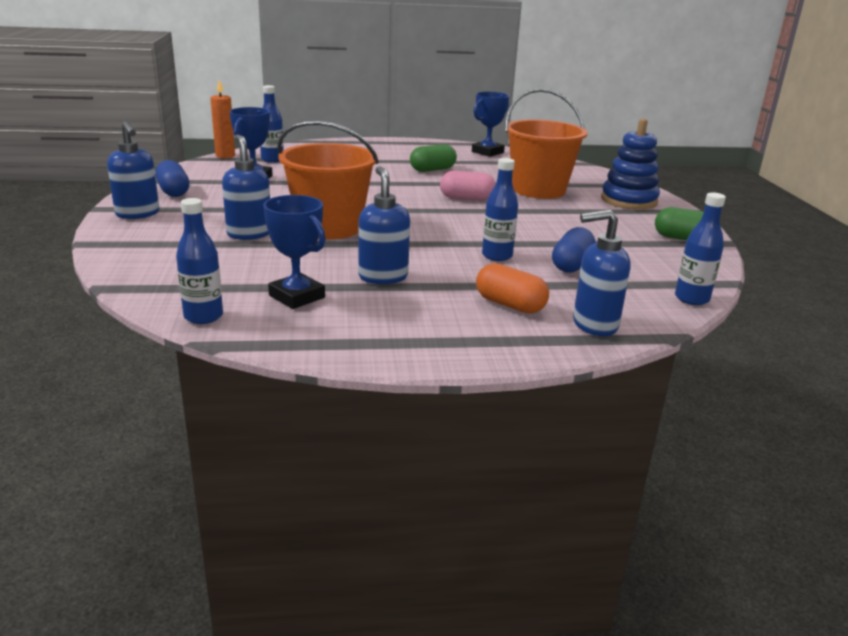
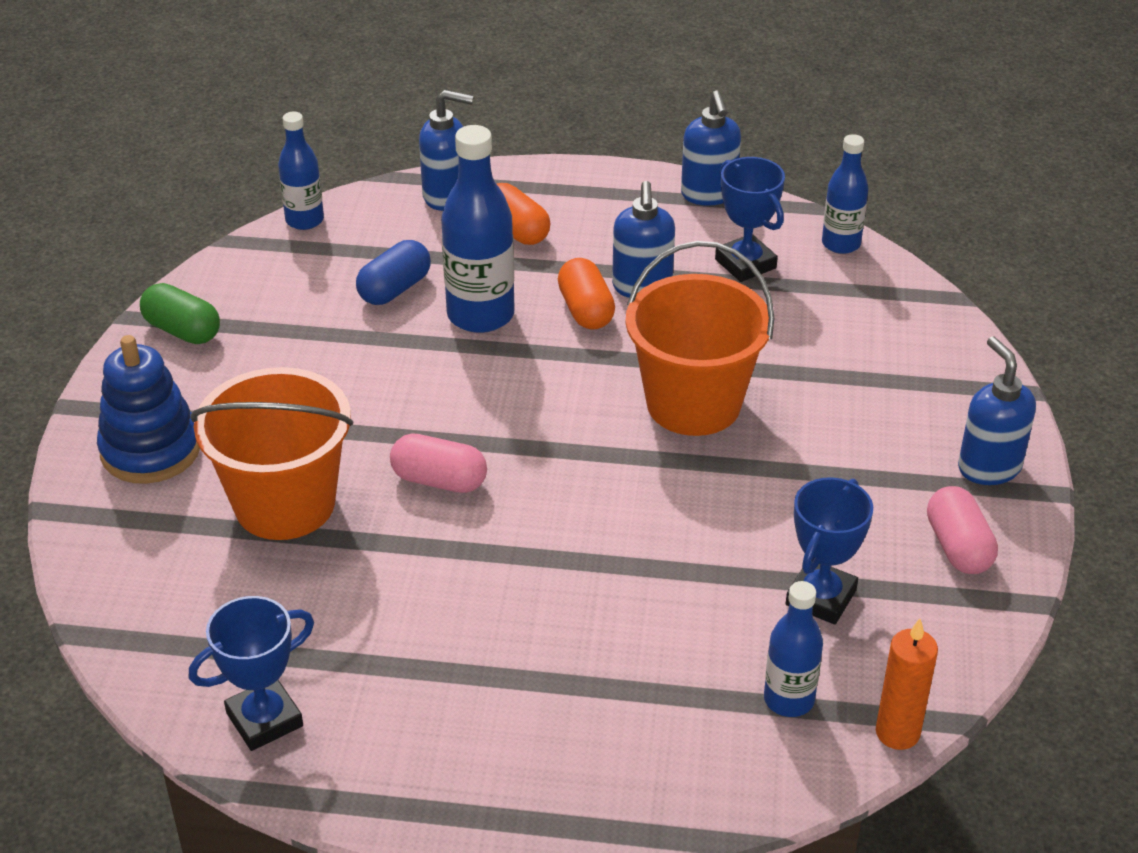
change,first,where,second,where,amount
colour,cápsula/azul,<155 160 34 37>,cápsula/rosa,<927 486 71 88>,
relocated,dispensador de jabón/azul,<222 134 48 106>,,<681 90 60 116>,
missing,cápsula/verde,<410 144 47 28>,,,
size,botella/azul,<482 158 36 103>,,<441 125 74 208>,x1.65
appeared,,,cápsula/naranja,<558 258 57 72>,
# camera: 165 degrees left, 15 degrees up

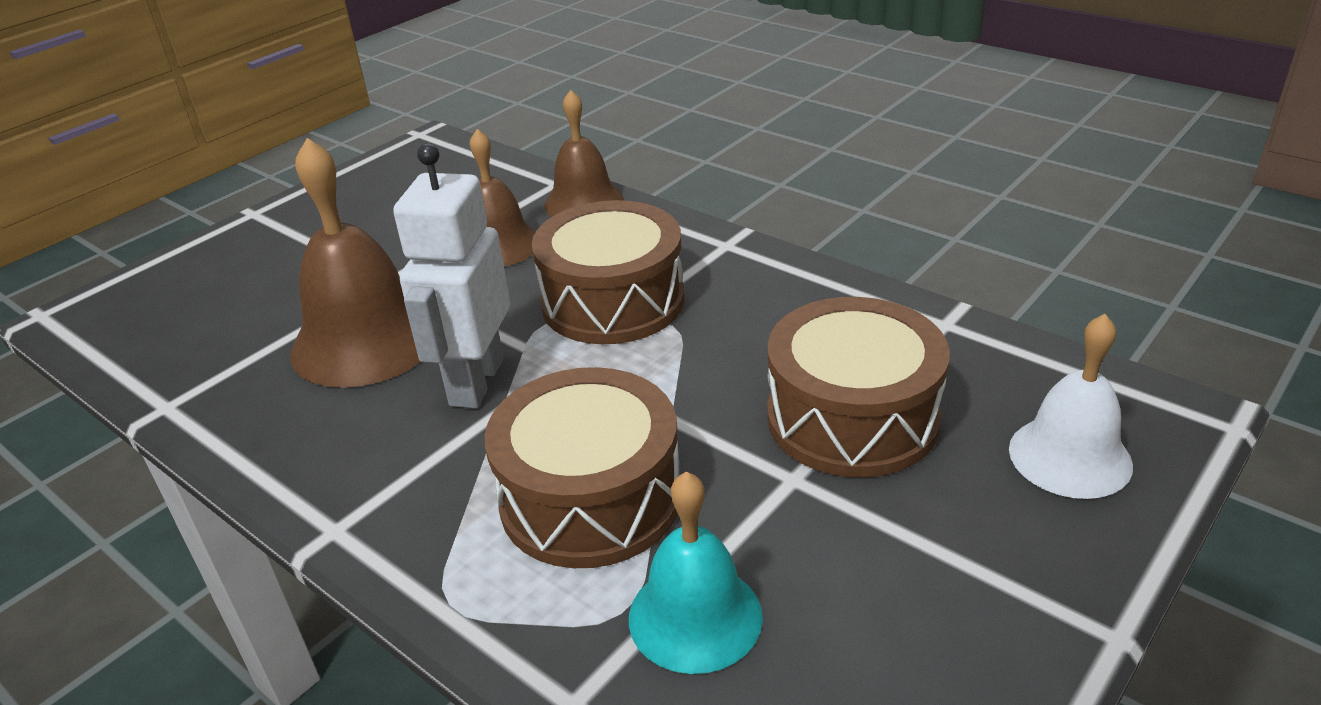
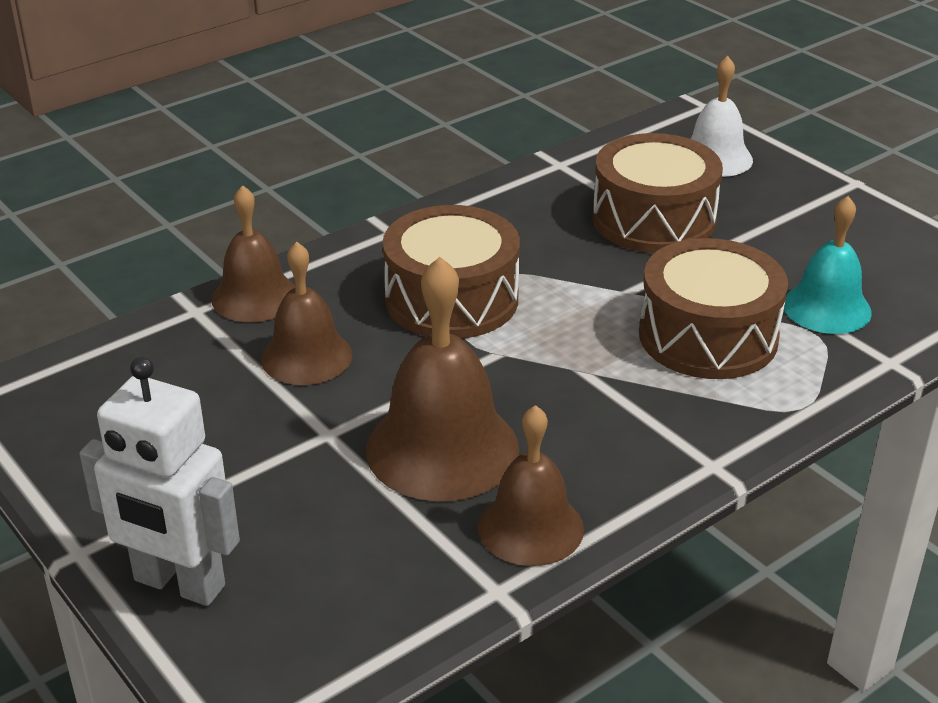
change,first,where,second,where,amount
relocated,robot/blanco,<393 143 117 265>,,<79 357 161 249>,
appeared,,,campana/marrón,<478 405 106 161>,
# camera: 80 degrees left, 0 degrees up

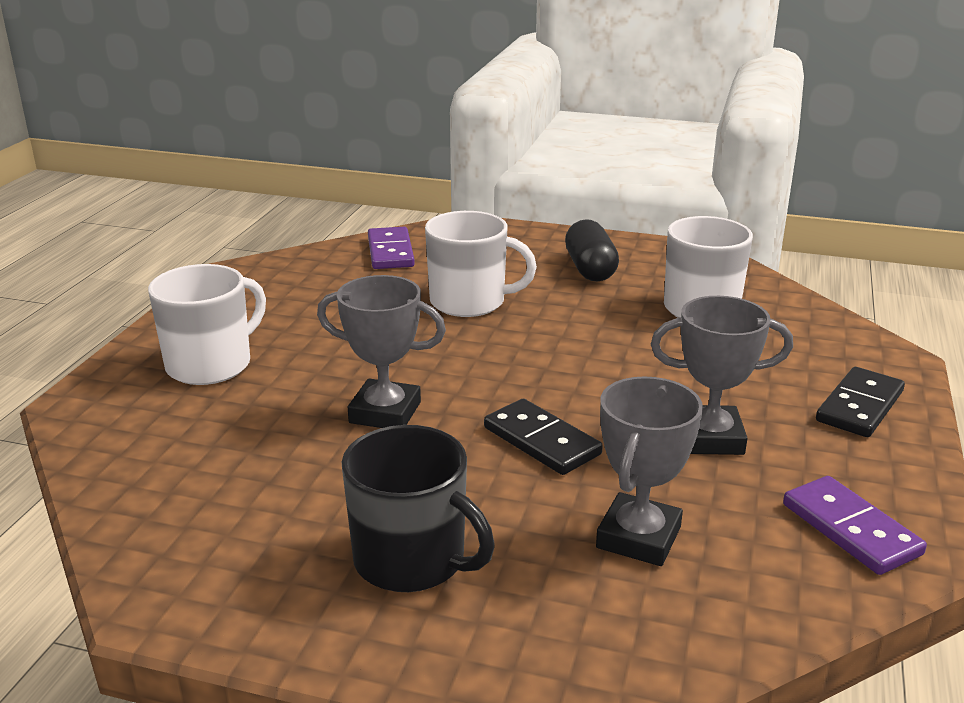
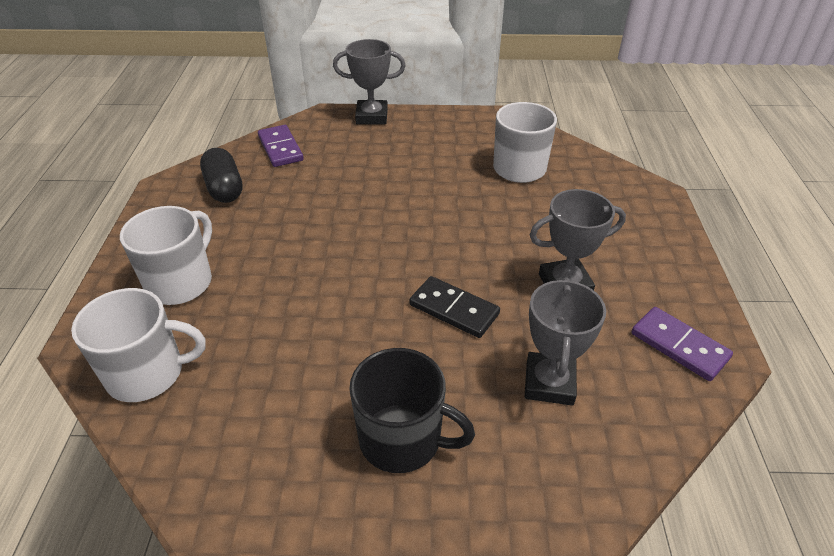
change,first,where,second,where,amount
relocated,trofeo/gris,<317 275 129 153>,,<333 39 73 85>,
relocated,taza/blanco,<425 211 112 106>,,<71 288 135 114>,
relocated,cápsula/negro,<565 219 54 62>,,<200 148 43 55>,
missing,ficha de dominó/negro,<816 367 89 70>,,,
# camera: 15 degrees left, 15 degrees up

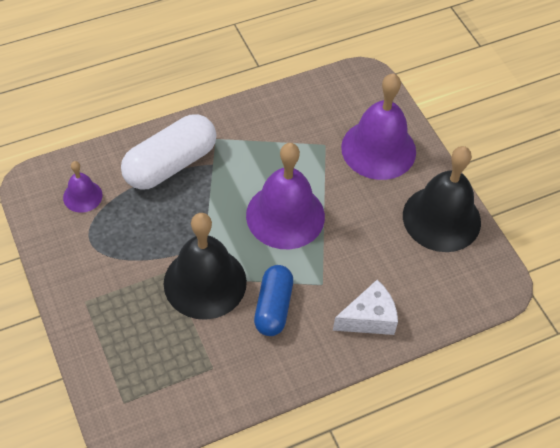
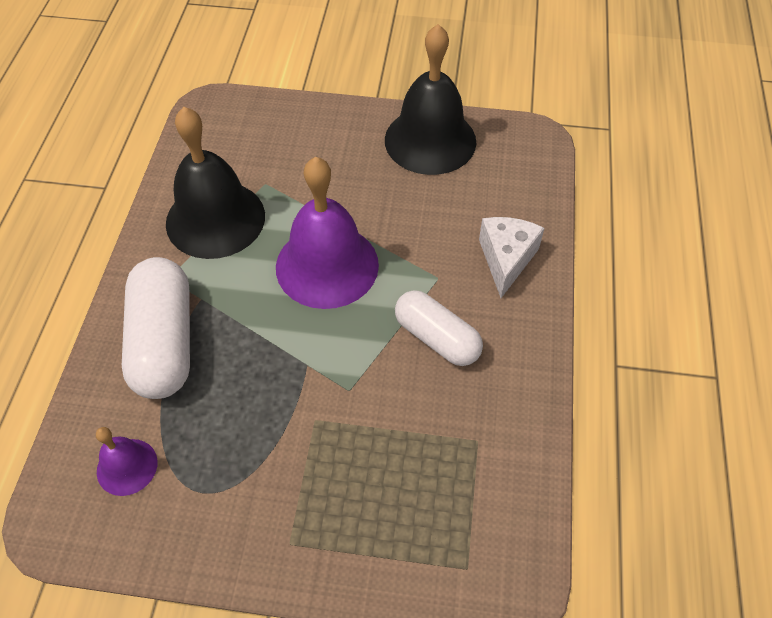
change,first,where,second,where,amount
relocated,campana/negro,<164 213 83 107>,,<166 107 99 152>,
colour,cápsula/azul,<254 265 39 71>,cápsula/blanco,<395 290 88 76>,
missing,campana/morado,<341 73 75 107>,,,
# camera: 55 degrees left, 0 degrees up

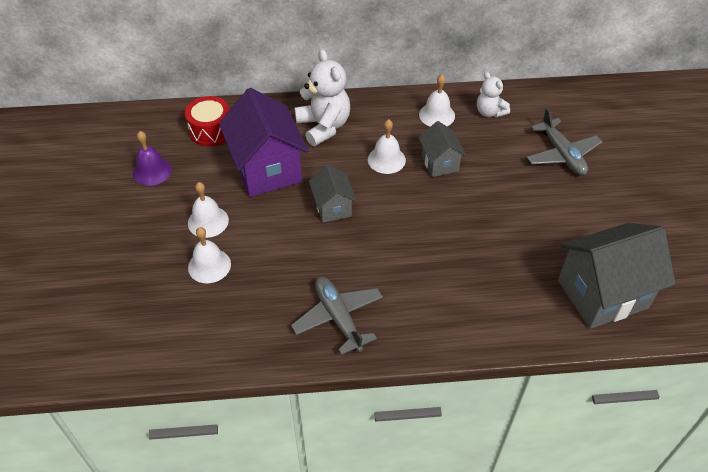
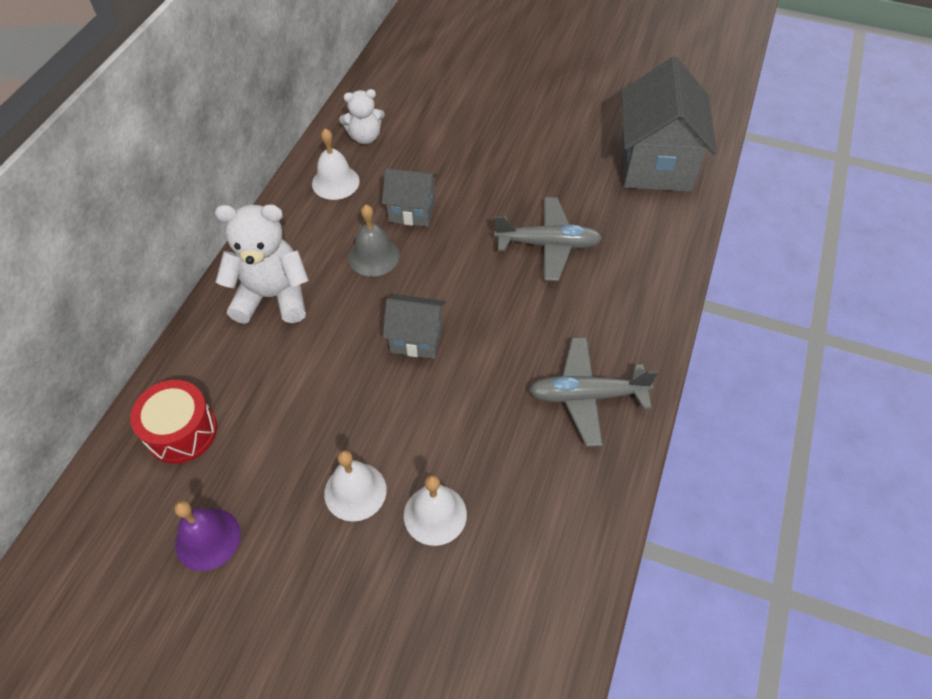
change,first,where,second,where,amount
missing,casa/morado,<219 88 89 109>,,,
colour,campana/blanco,<368 119 38 55>,campana/gris,<348 205 52 72>,
relocated,avión/gris,<527 108 75 67>,,<494 197 108 84>,
# camera: 65 degrees left, 5 degrees up

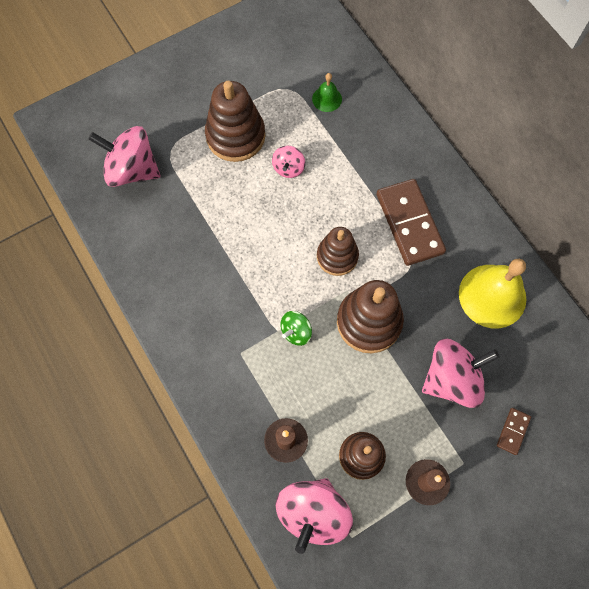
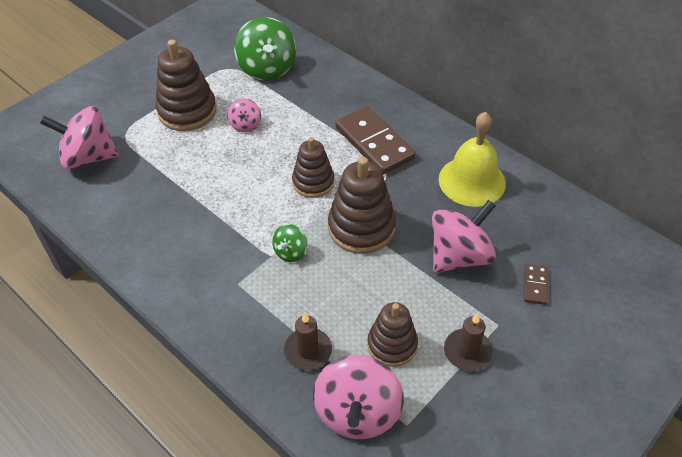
change,first,where,second,where,amount
exchanged,campana/verde,<312 73 30 39>,peonza/verde,<234 17 62 64>,
# camera: 15 degrees left, 20 degrees down

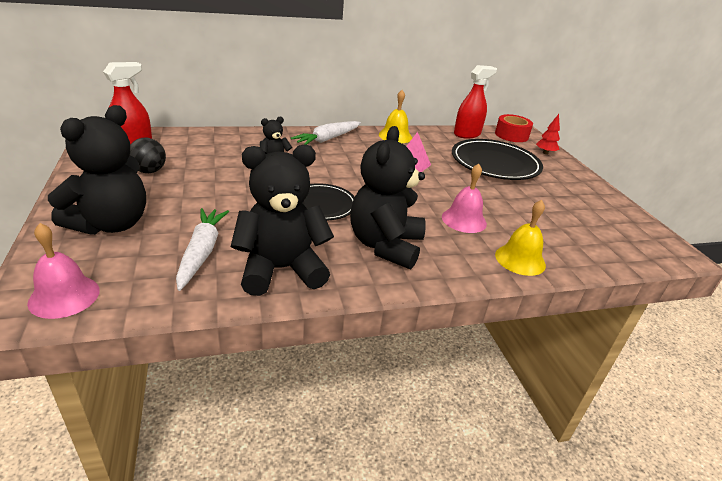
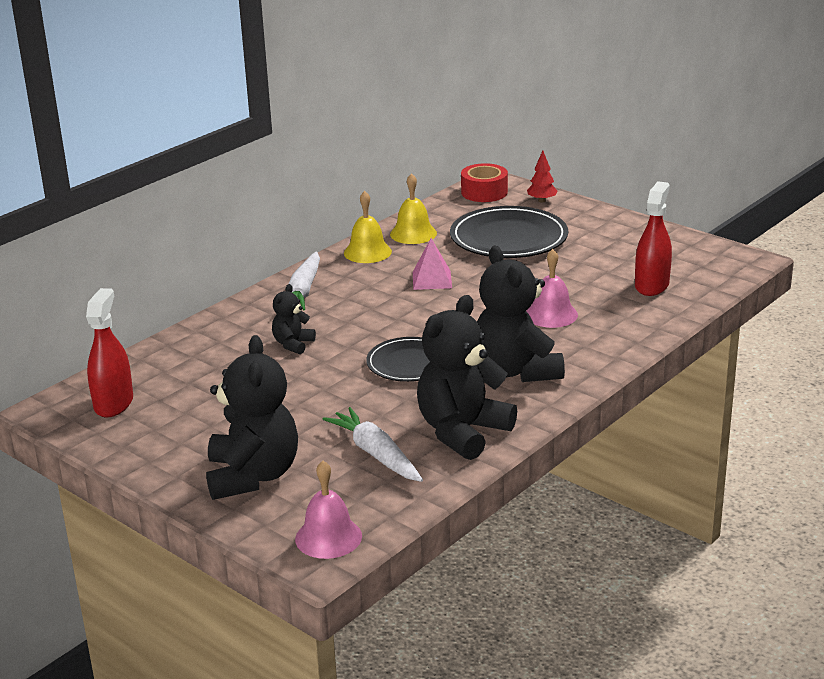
change,first,where,second,where,amount
missing,pelota/negro,<130 138 36 35>,,,
relocated,pulverizador/rojo,<454 65 43 74>,,<635 181 37 115>,
relocated,campana/amarillo,<495 200 51 76>,,<390 173 47 71>,
# camera: 30 degrees left, 5 degrees down

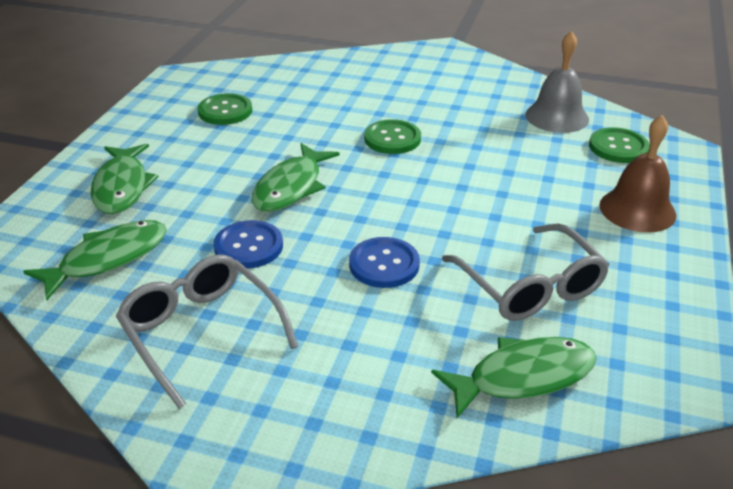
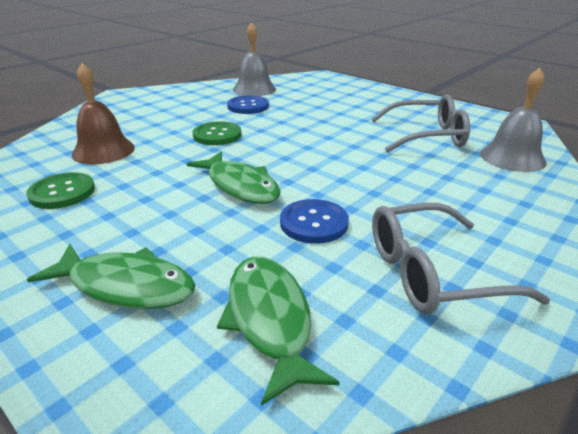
change,first,where,second,where,amount
relocated,botón/azul,<349 237 71 51>,,<227 95 42 19>,
exchanged,pez/verde,<431 337 166 81>,campana/gris,<480 68 67 104>,
missing,botón/verde,<589 127 61 36>,,,
relocated,campana/marrón,<599 115 77 118>,,<72 63 63 101>,
# camera: 65 degrees left, 5 degrees down

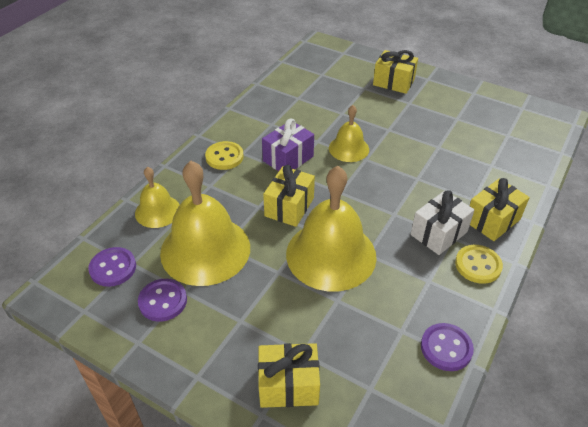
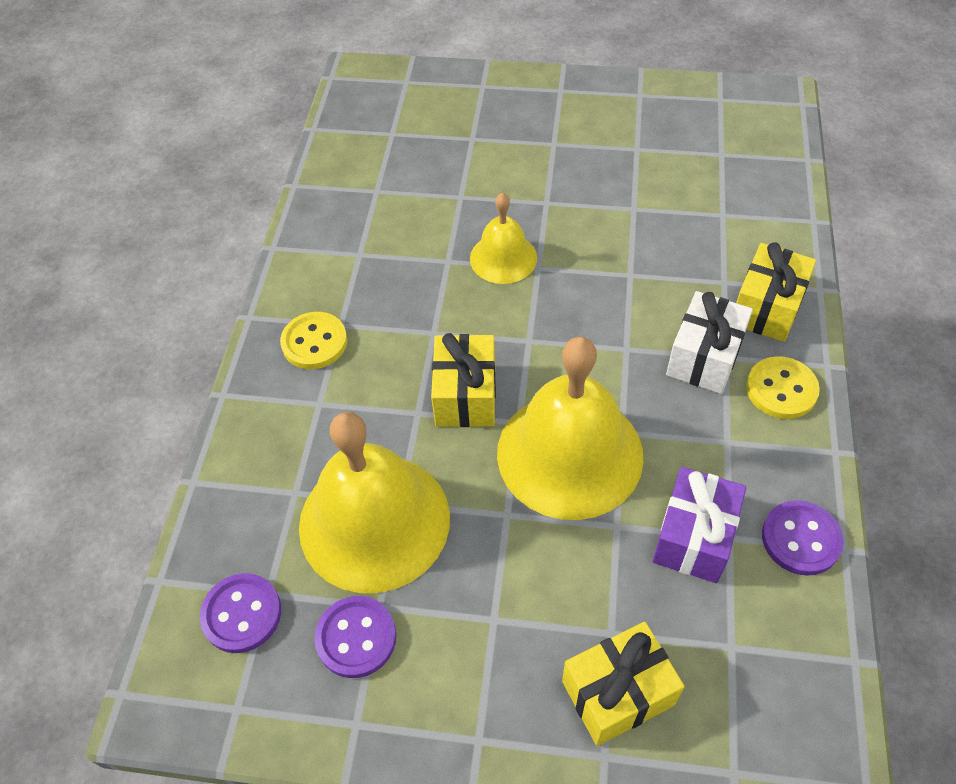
change,first,where,second,where,amount
missing,campana/amarillo,<135 167 45 61>,,,
relocated,regalo/morado,<262 119 52 52>,,<653 467 93 116>,
missing,regalo/amarillo,<373 50 45 44>,,,
# camera: 20 degrees left, 10 degrees up

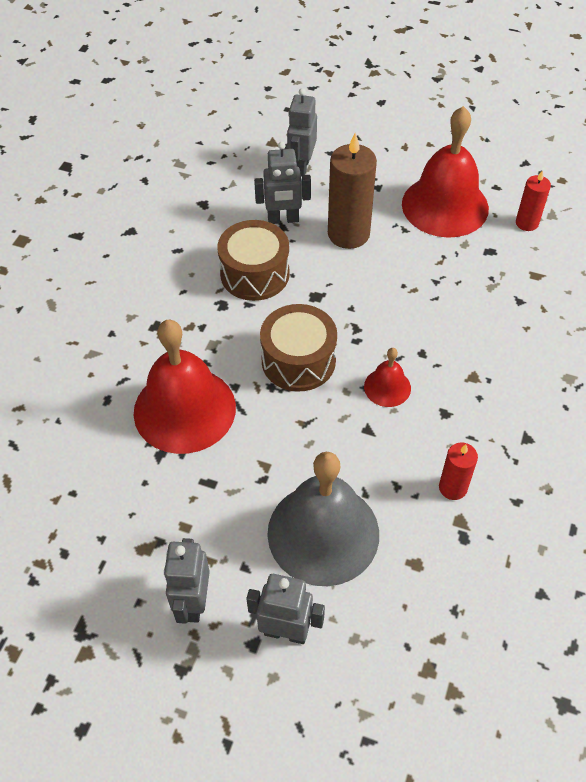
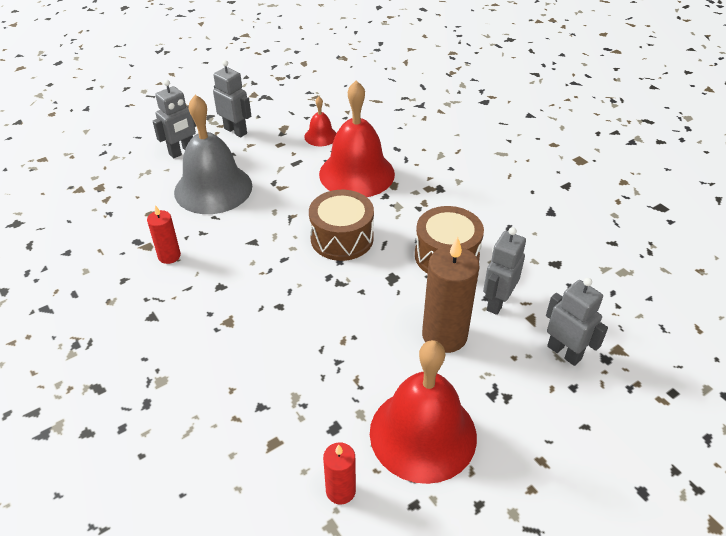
change,first,where,second,where,amount
relocated,campana/rojo,<364 348 47 59>,,<304 97 32 49>,
# camera: 125 degrees right, 10 degrees down

